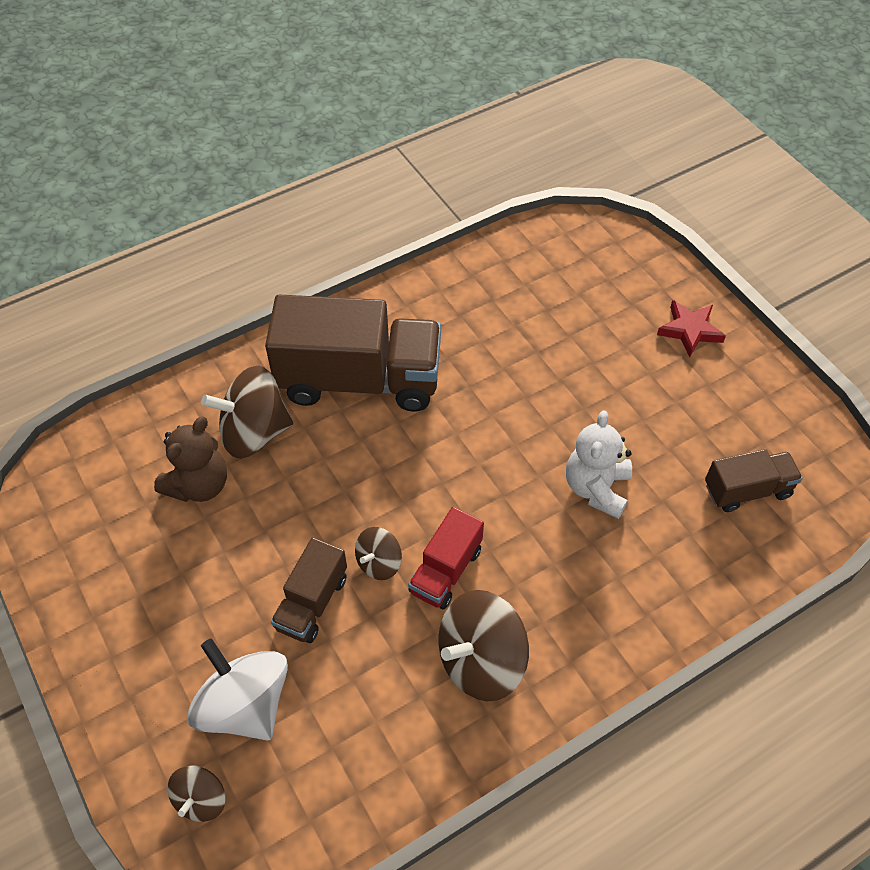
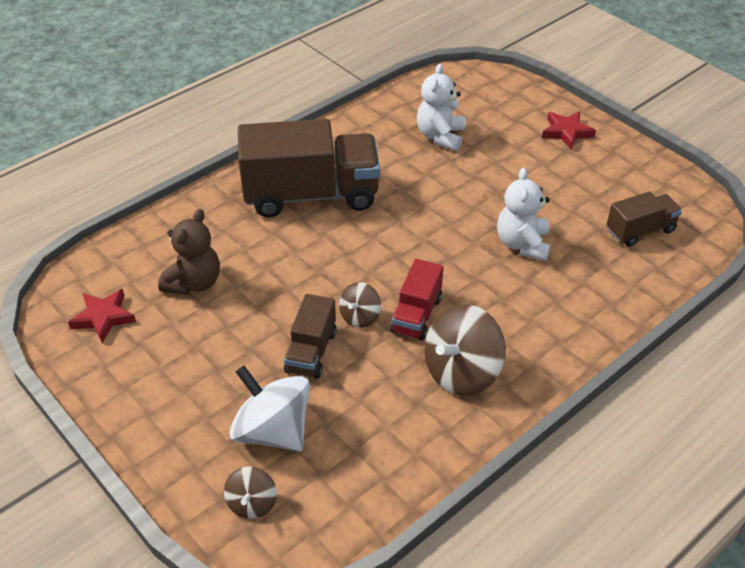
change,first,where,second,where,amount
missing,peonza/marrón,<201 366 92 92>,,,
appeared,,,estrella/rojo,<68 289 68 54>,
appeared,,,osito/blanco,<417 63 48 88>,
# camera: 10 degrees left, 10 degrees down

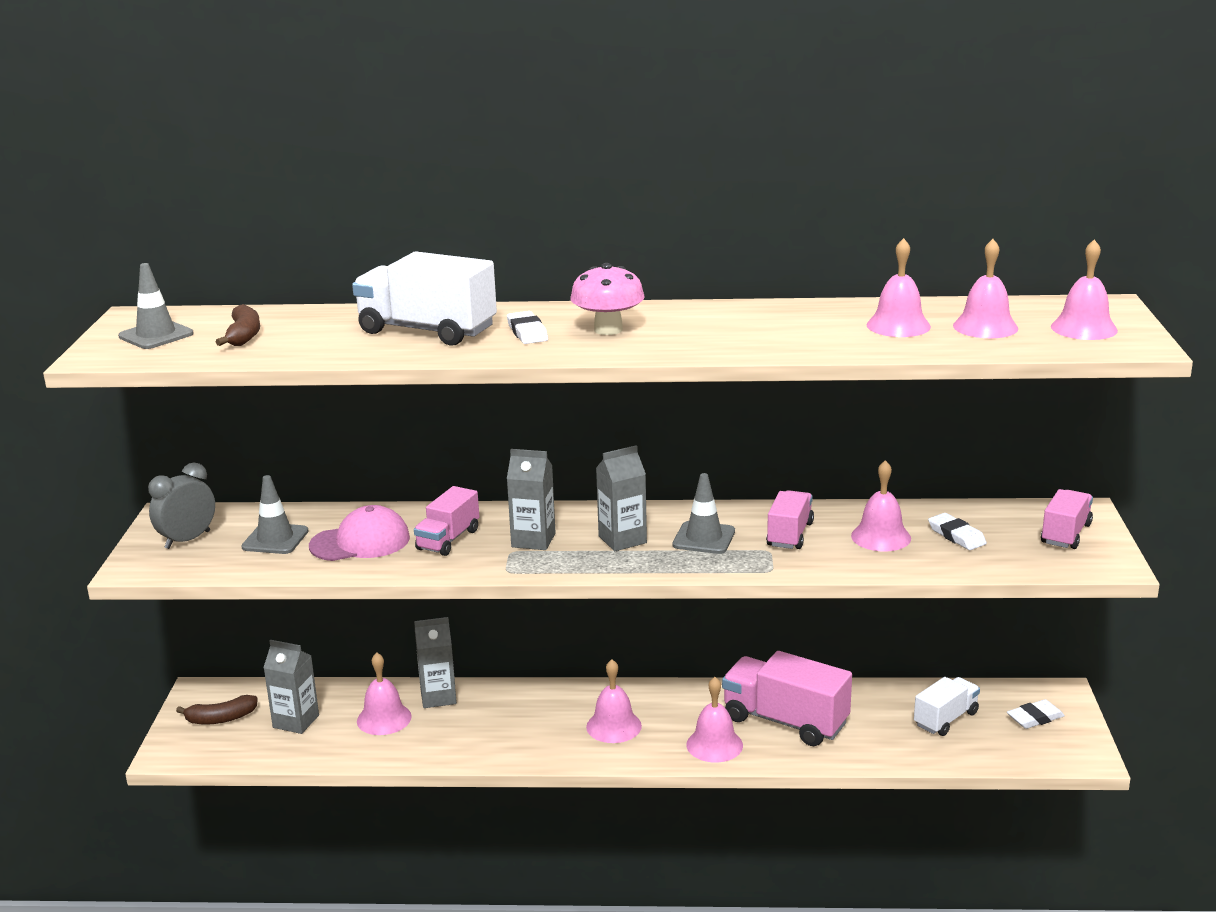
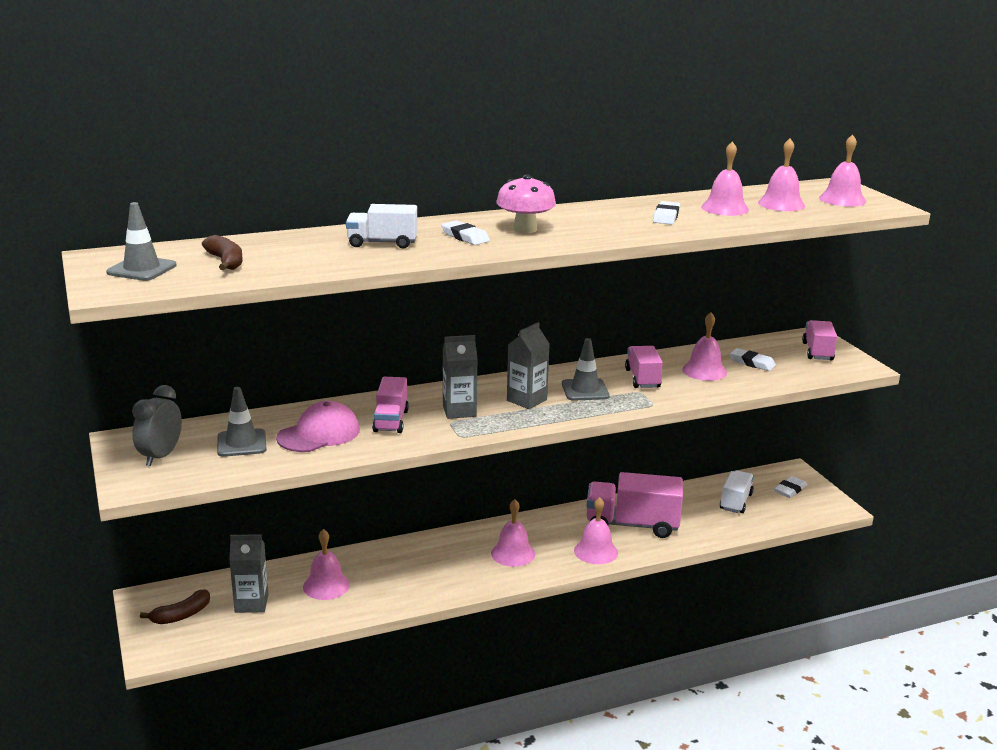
change,first,where,second,where,amount
size,camión/blanco,<352 252 145 94>,,<346 204 71 44>,x0.60
missing,cartón de leche/gris,<414 617 43 91>,,,
appeared,,,goma de borrar/blanco,<653 201 27 24>,
# camera: 25 degrees left, 0 degrees up

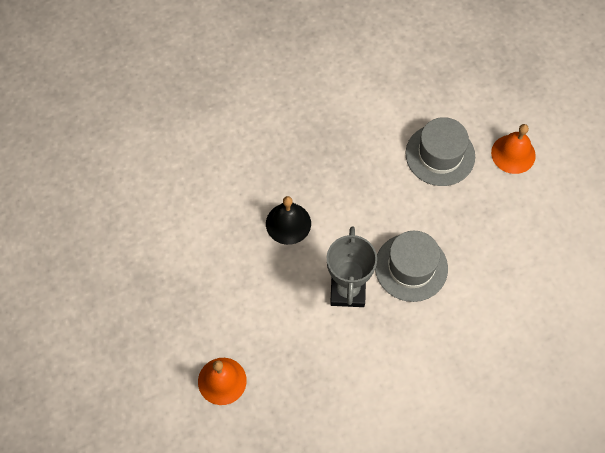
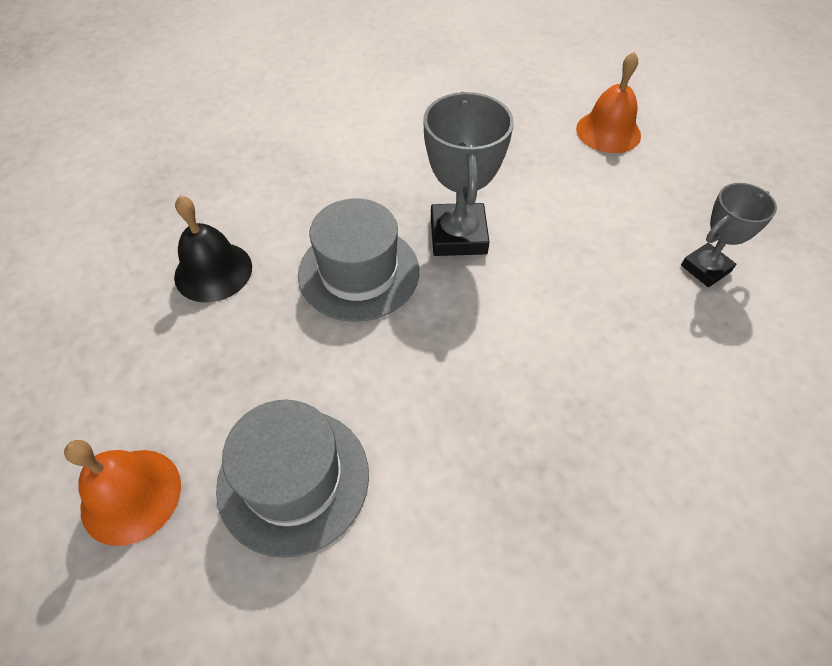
change,first,where,second,where,amount
relocated,campana/negro,<266 196 45 49>,,<174 196 78 107>,
appeared,,,trofeo/gris,<681 183 96 104>,
# camera: 175 degrees right, 10 degrees down

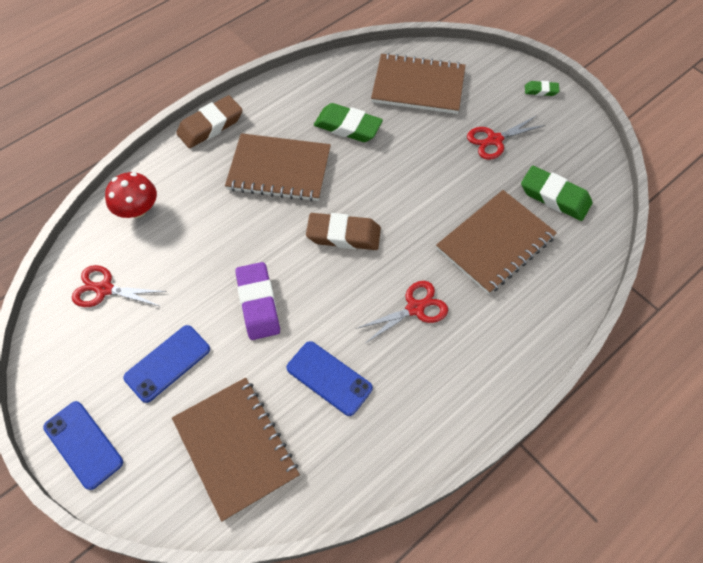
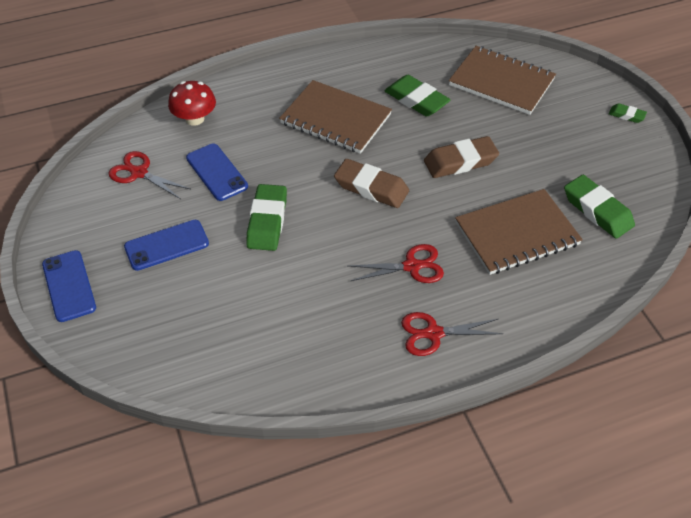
change,first,where,second,where,amount
missing,cuaderno/marrón,<172 378 128 144>,,,
relocated,goma de borrar/marrón,<176 95 66 53>,,<424 136 75 42>,
colour,goma de borrar/morado,<235 262 45 78>,goma de borrar/verde,<246 184 41 67>,
relocated,móvil/azul,<287 341 86 75>,,<186 144 62 57>,
relocated,tijeras/rojo,<467 115 79 45>,,<401 312 102 44>,
# camera: 20 degrees right, 10 degrees down

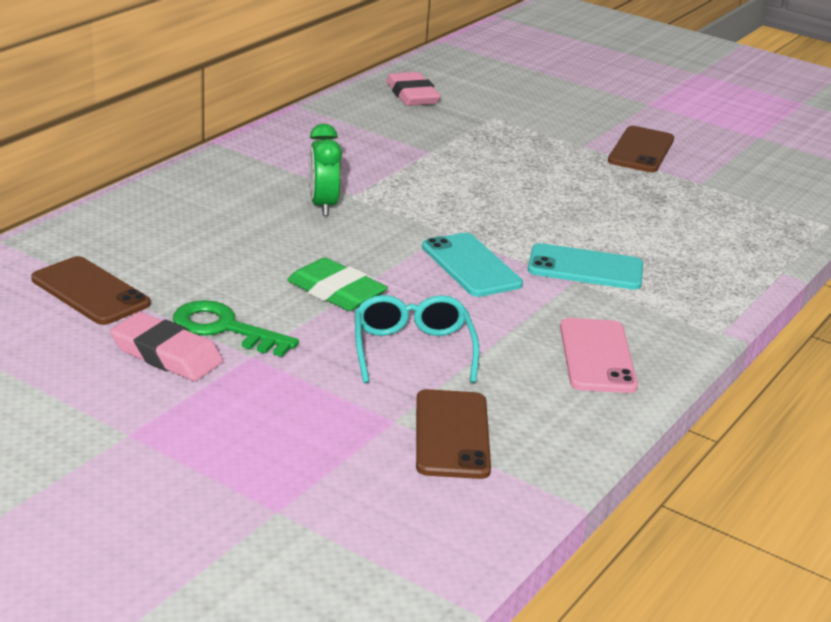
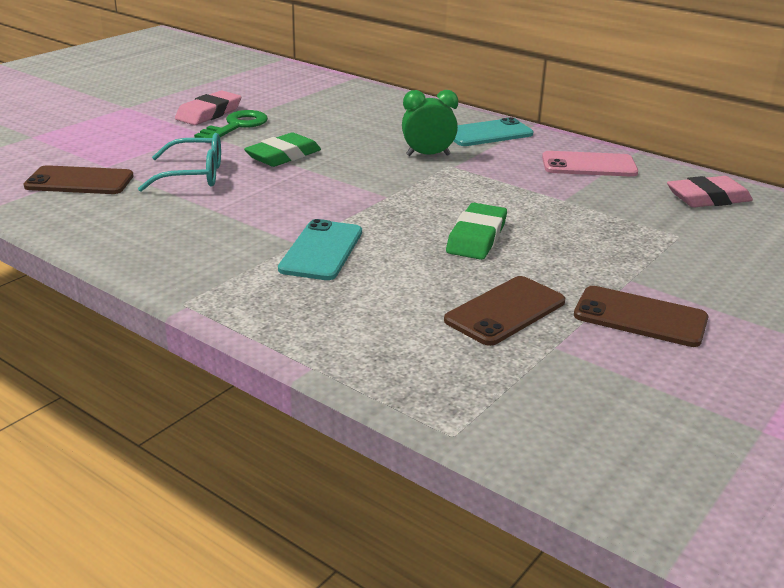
change,first,where,second,where,amount
relocated,móvil/marrón,<31 256 120 69>,,<444 276 121 70>,
relocated,móvil/turquesa,<422 233 101 64>,,<454 117 80 29>,
relocated,móvil/rosa,<560 318 78 75>,,<542 151 96 26>,
appeared,,,goma de borrar/verde,<446 203 61 57>,
# camera: 95 degrees right, 0 degrees up

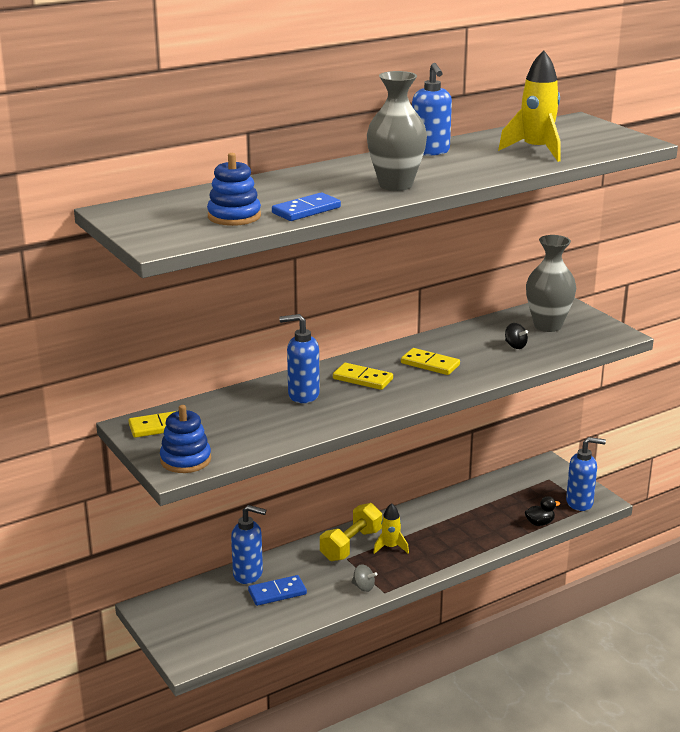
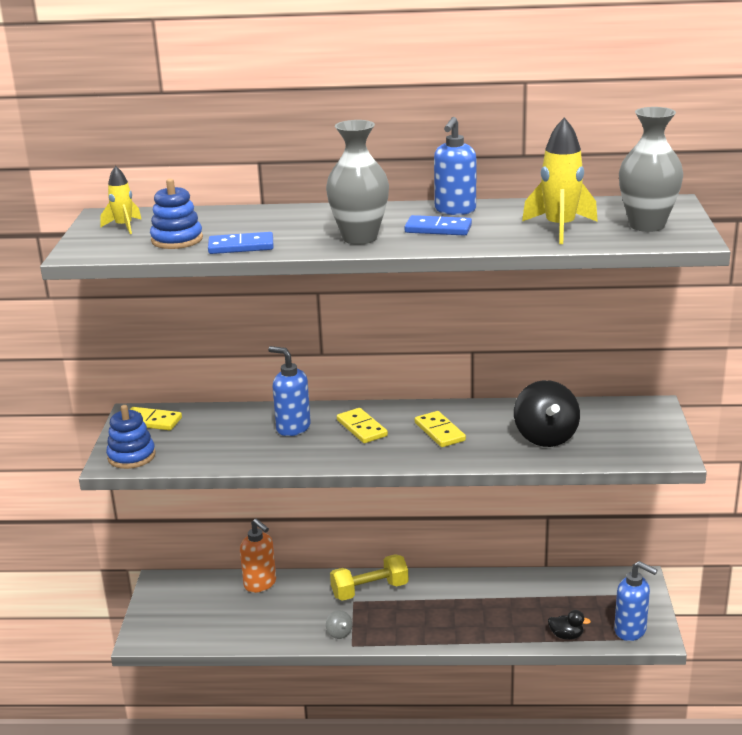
change,first,where,second,where,amount
colour,dispensador de jabón/azul,<231 505 35 79>,dispensador de jabón/naranja,<240 518 36 75>,
relocated,ficha de dominó/azul,<248 575 59 31>,,<404 215 68 21>,
relocated,cohete/amarillo,<373 503 36 51>,,<100 166 42 68>,
size,peonza/negro,<505 323 23 26>,,<514 380 66 67>,x2.21
relocated,florero/gris,<526 235 50 97>,,<619 107 64 125>,
# camera: 35 degrees right, 0 degrees up

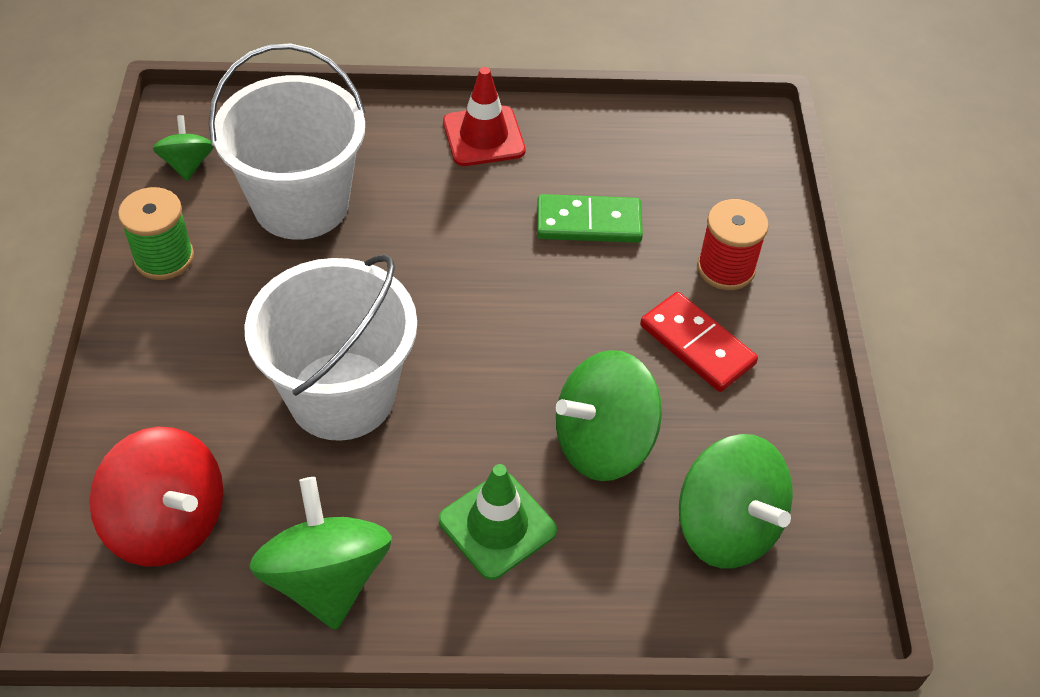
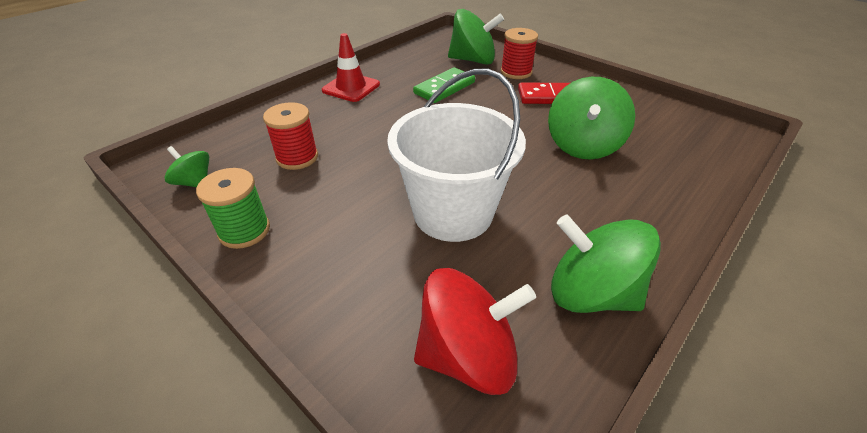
change,first,where,second,where,amount
exchanged,balde/blanco,<209 44 156 196>,carrete/rojo,<263 102 55 68>,
missing,cono de tráfico/verde,<439 464 118 116>,,,
relocated,peonza/verde,<679 434 114 134>,,<448 9 56 56>,
# camera: 45 degrees left, 10 degrees down

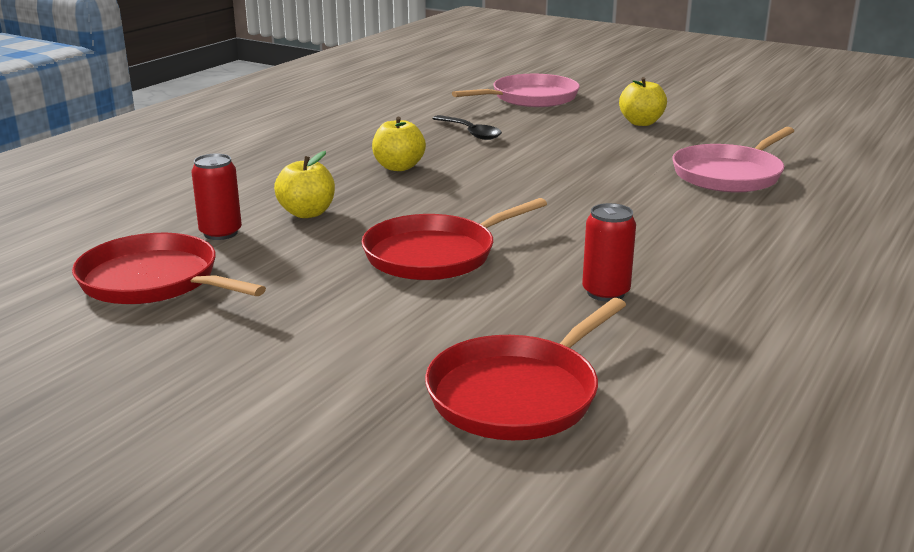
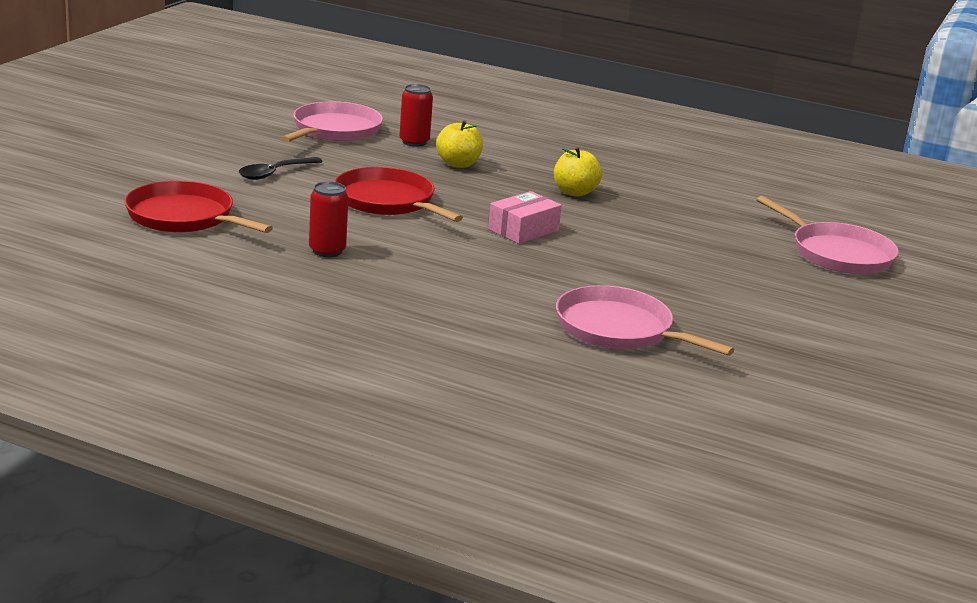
change,first,where,second,where,amount
colour,sartén/rojo,<72 233 194 71>,sartén/rosa,<281 101 102 41>,
relocated,cuchara/negro,<432 115 70 25>,,<239 157 84 23>,
missing,manzana/amarillo,<619 77 48 49>,,,
appeared,,,caja/rosa,<488 191 74 53>,
# camera: 80 degrees right, 0 degrees up

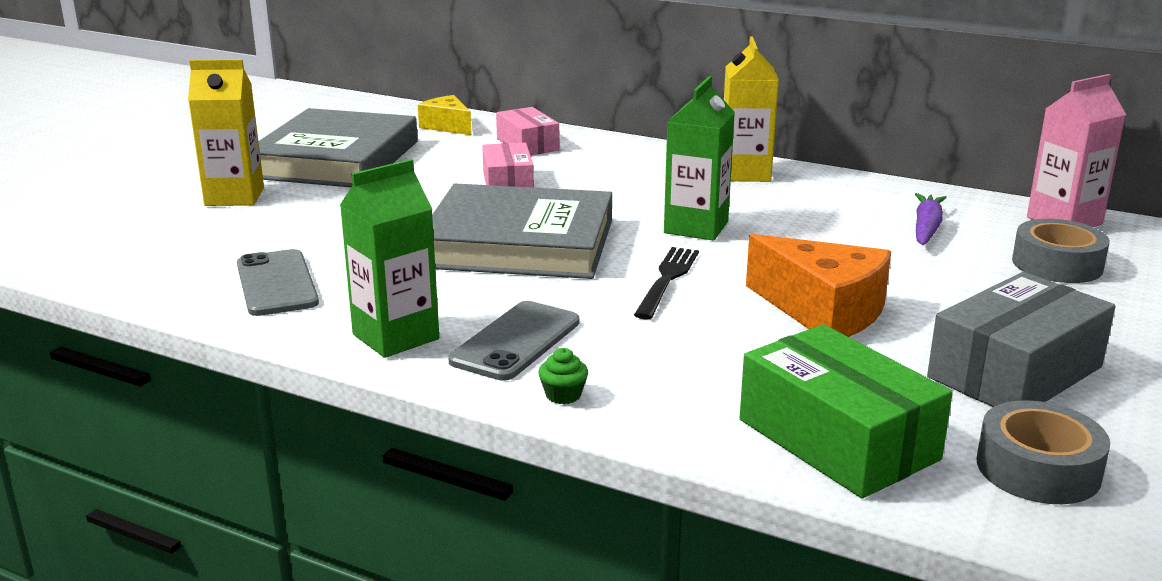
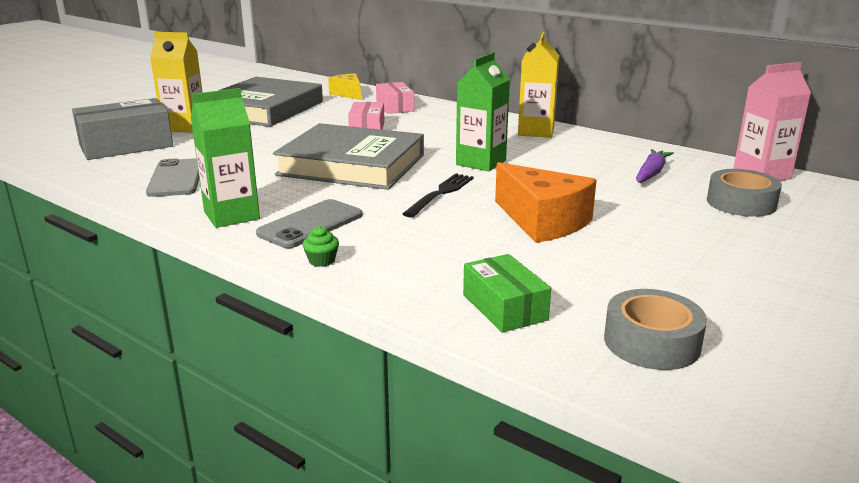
change,first,where,second,where,amount
size,caja/verde,<740 324 213 174>,,<463 254 88 79>,x0.61
relocated,caja/gris,<927 272 189 135>,,<72 98 101 62>,
# camera: 10 degrees right, 0 degrees up

